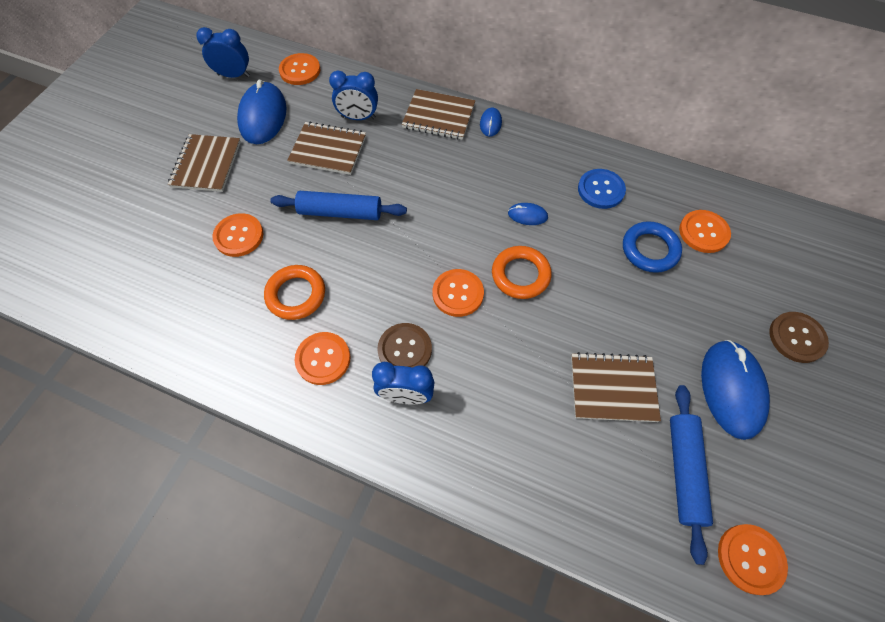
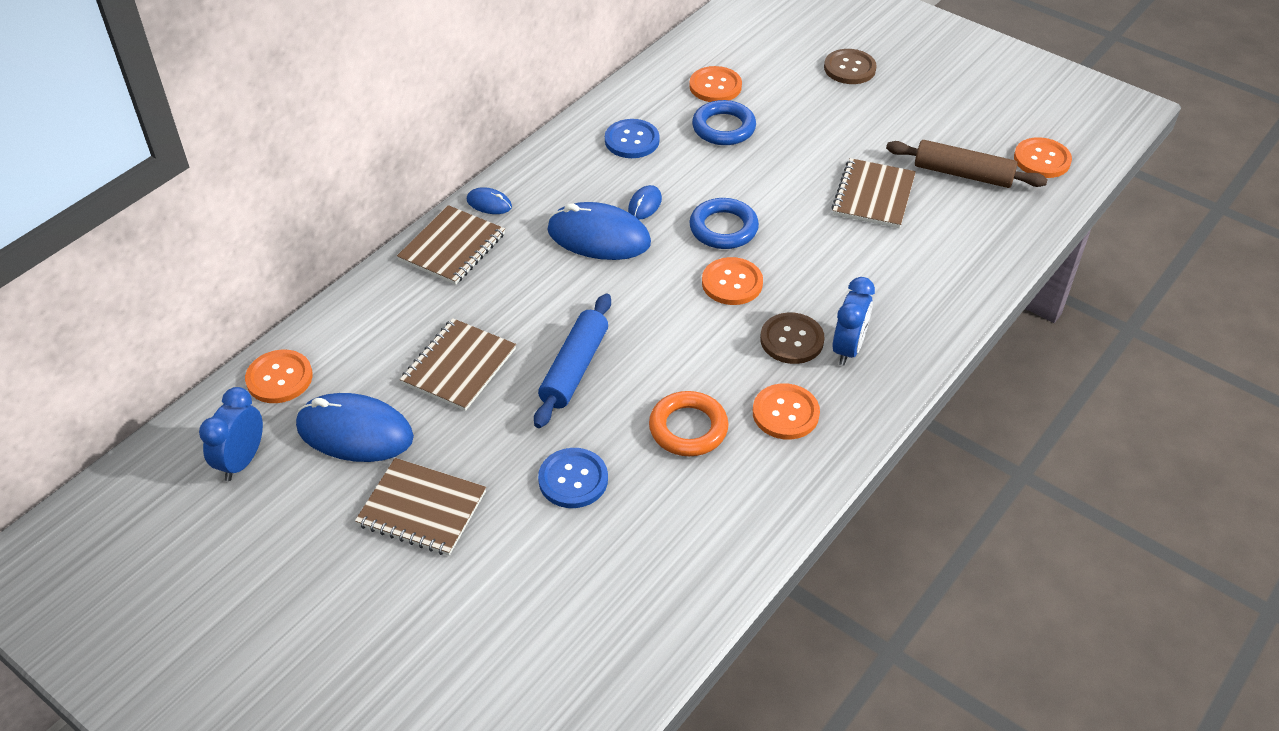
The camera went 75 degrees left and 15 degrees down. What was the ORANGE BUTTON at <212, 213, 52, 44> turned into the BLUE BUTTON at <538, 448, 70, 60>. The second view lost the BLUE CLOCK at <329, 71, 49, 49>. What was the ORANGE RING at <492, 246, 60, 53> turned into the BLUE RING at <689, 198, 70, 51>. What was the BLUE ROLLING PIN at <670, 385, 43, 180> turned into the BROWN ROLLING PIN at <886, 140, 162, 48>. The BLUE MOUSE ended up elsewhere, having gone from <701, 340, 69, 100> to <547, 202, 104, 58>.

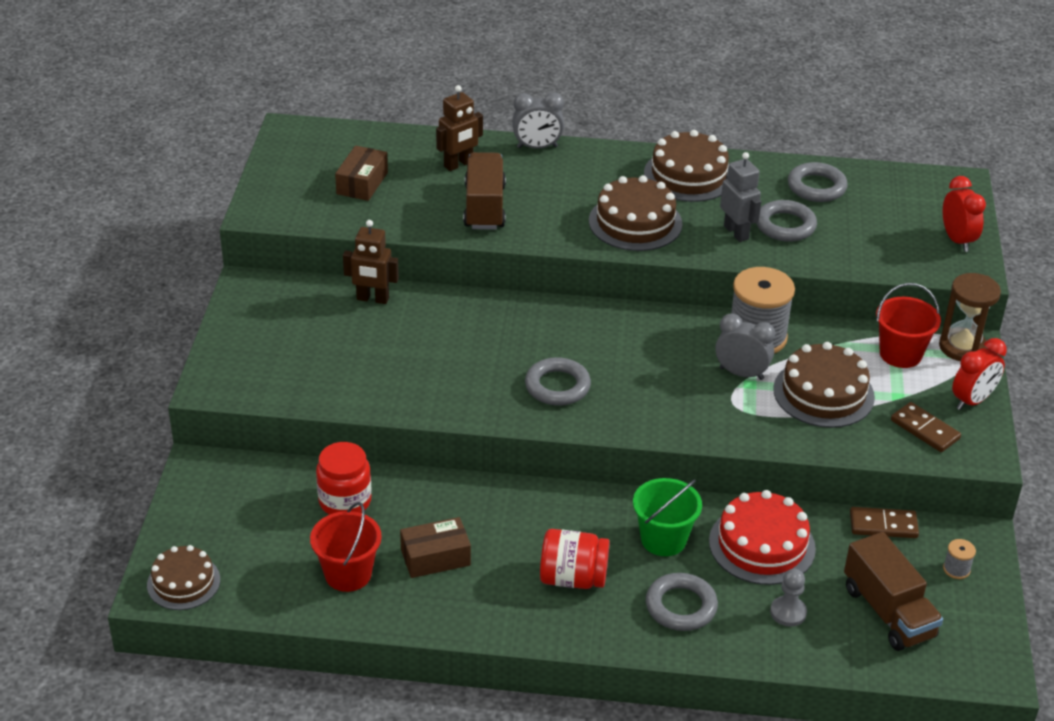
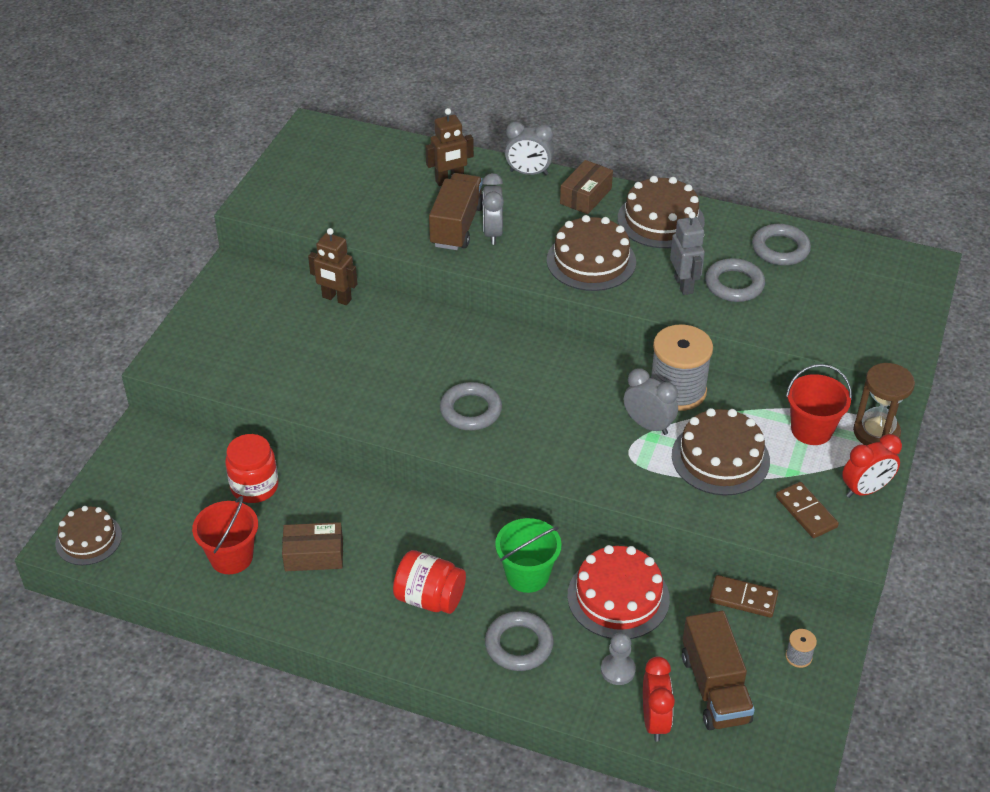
The camera went 15 degrees right and 5 degrees up. The BROWN BOX ended up elsewhere, having gone from <335, 146, 53, 55> to <560, 160, 53, 54>. The RED CLOCK ended up elsewhere, having gone from <943, 176, 43, 76> to <643, 656, 32, 86>. The second view gained the GREY CLOCK at <482, 173, 22, 72>.

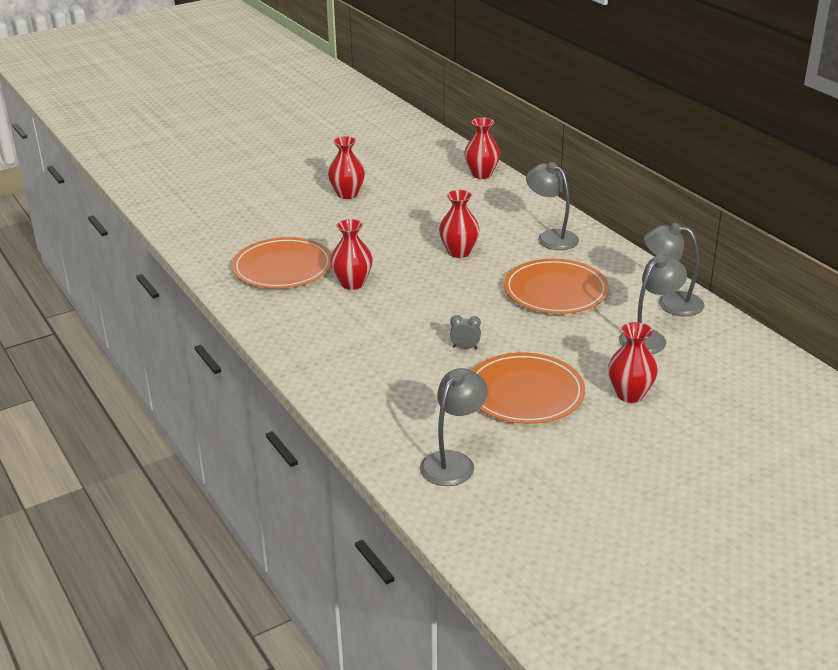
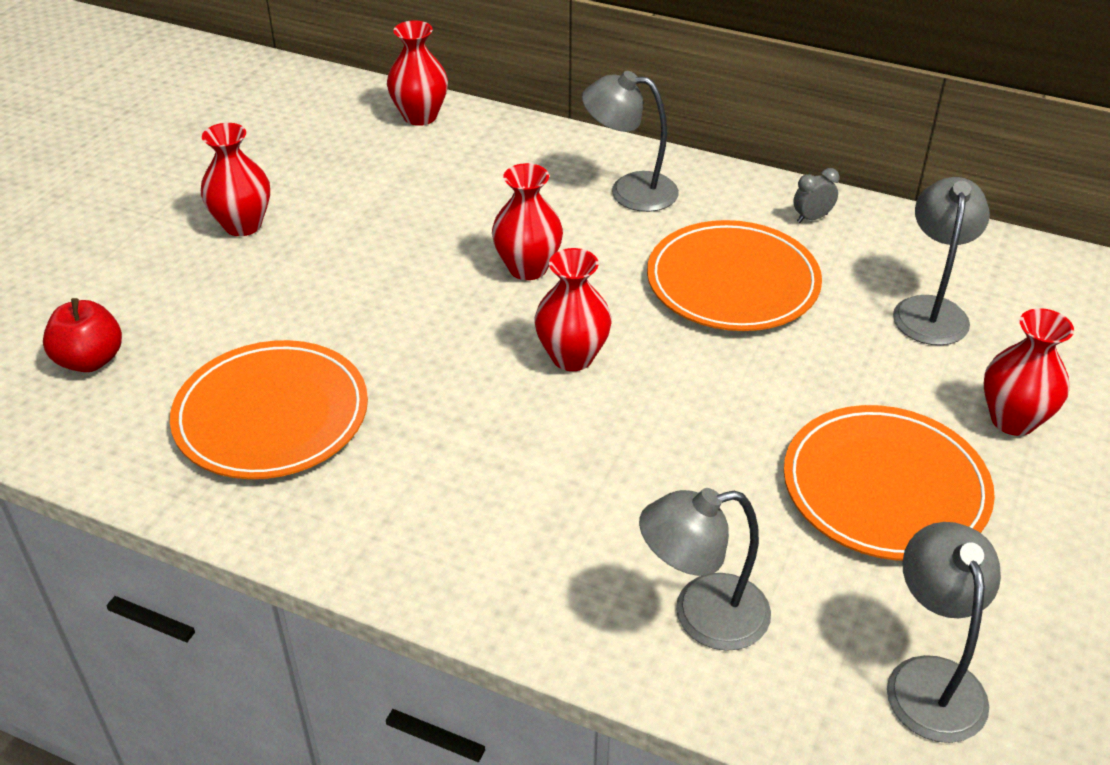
The camera went 35 degrees left and 10 degrees up. The RED VASE ended up elsewhere, having gone from <330, 219, 43, 71> to <535, 248, 77, 123>. The GREY CLOCK ended up elsewhere, having gone from <450, 315, 31, 34> to <793, 168, 46, 55>. The GREY LAMP ended up elsewhere, having gone from <644, 223, 60, 93> to <639, 488, 132, 163>. The second view gained the RED APPLE at <43, 298, 79, 74>.

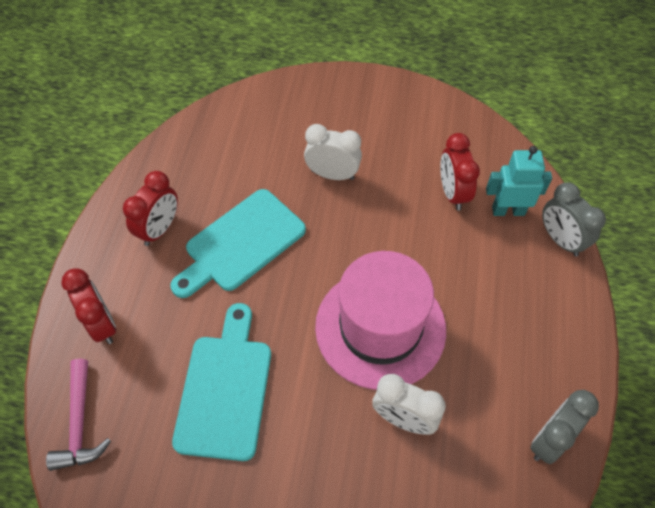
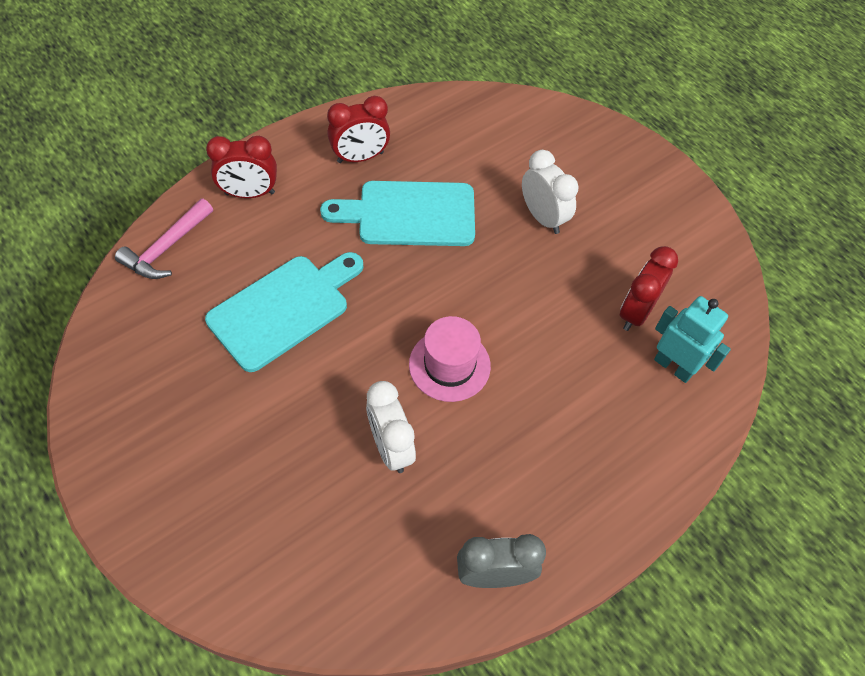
The camera went 40 degrees right and 0 degrees up. The RED CLOCK at <61, 268, 55, 76> ended up facing another way, 75 degrees clockwise from before. The size of the PINK HAT at <315, 251, 131, 139> changed by a factor of 0.56. The second view lost the GREY CLOCK at <542, 182, 64, 74>.

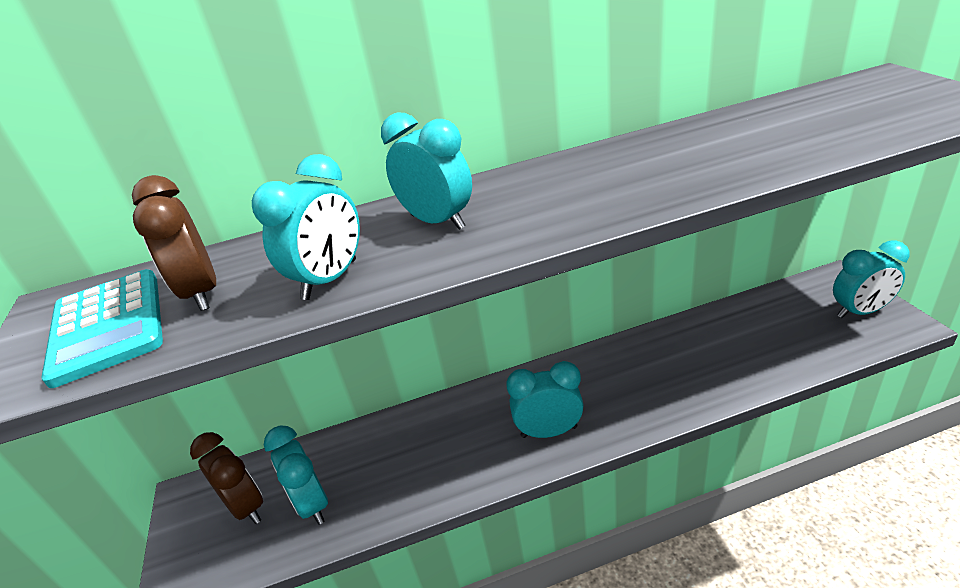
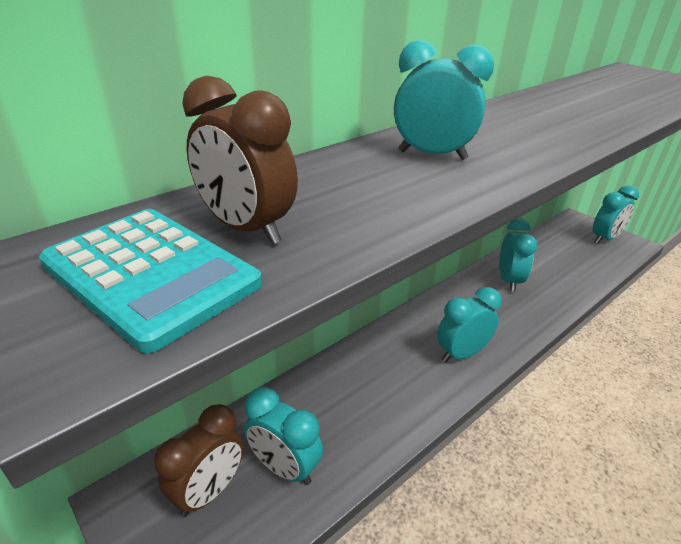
The camera went 30 degrees left and 0 degrees up. The BROWN CLOCK at <190, 432, 73, 92> ended up facing another way, 105 degrees clockwise from before. The TURQUOISE CLOCK ended up elsewhere, having gone from <252, 154, 108, 146> to <500, 218, 37, 74>.

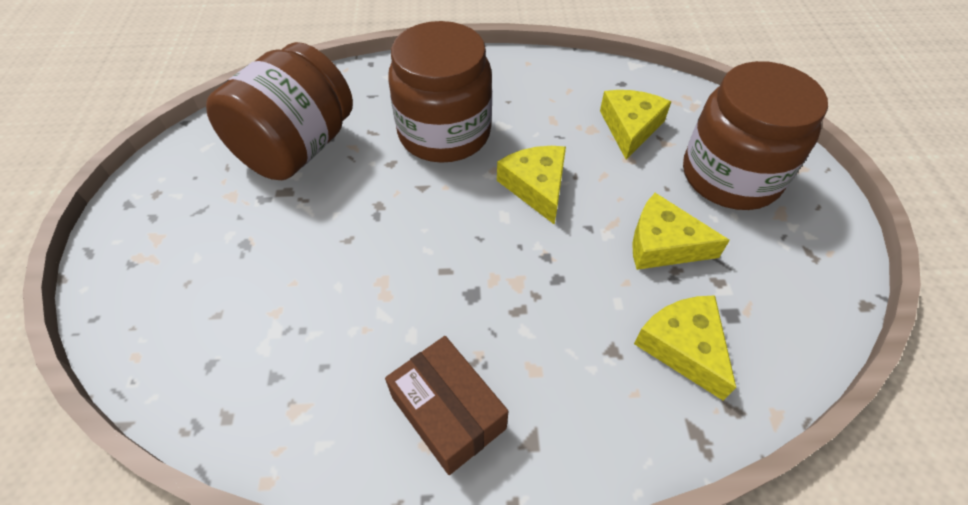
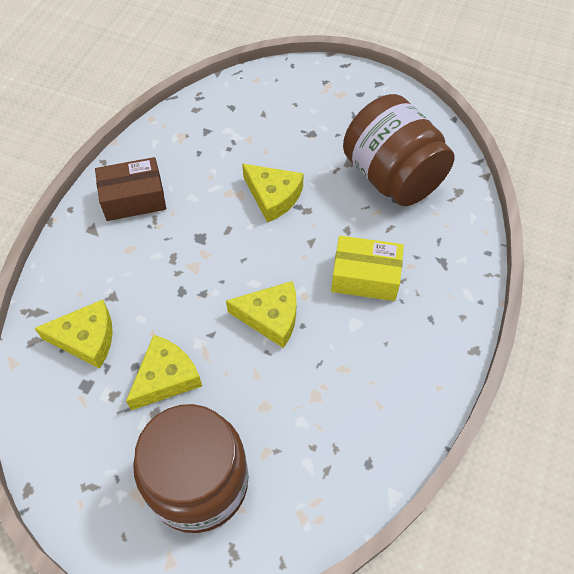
The camera went 115 degrees right and 5 degrees up. Where the BROWN JAR stood at <388, 21, 104, 142>, the YELLOW BOX came to stand at <331, 236, 73, 65>. The YELLOW CHEESE ended up elsewhere, having gone from <600, 90, 71, 70> to <242, 164, 62, 59>.

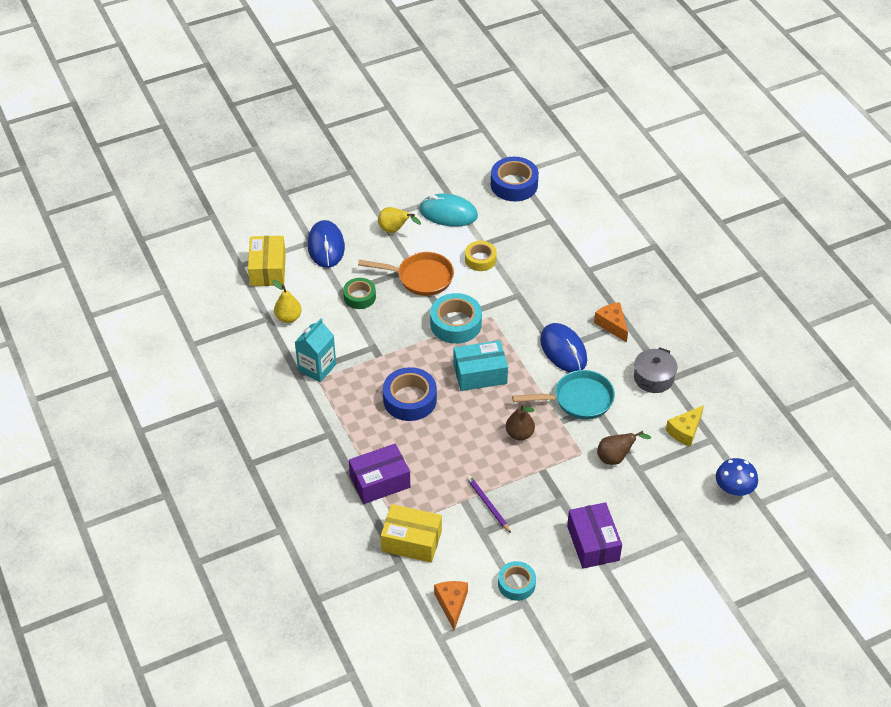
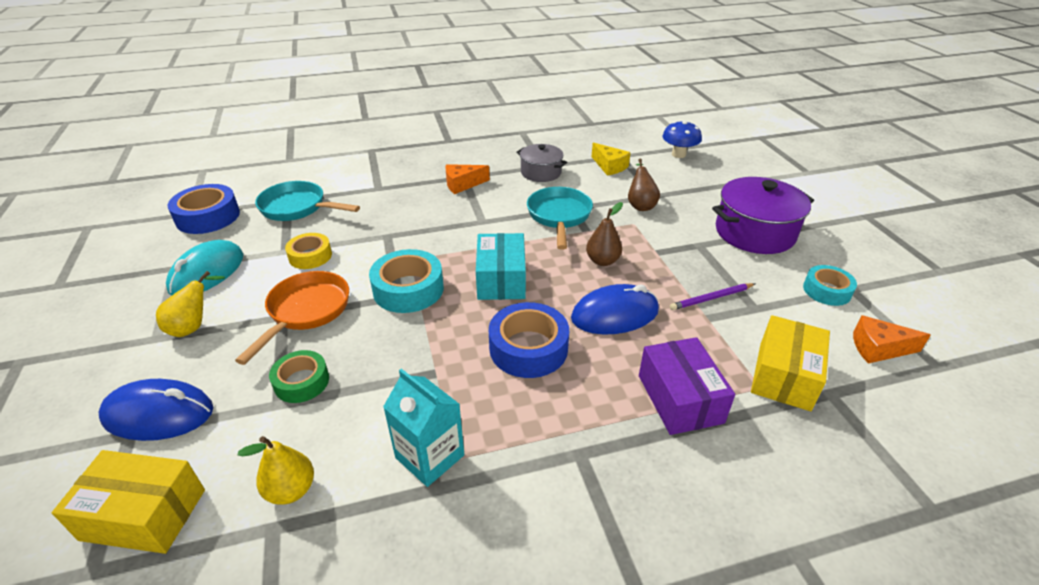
The camera went 80 degrees left and 10 degrees down. The BLUE MOUSE ended up elsewhere, having gone from <540, 323, 47, 49> to <571, 284, 88, 51>. Where the PURPLE BOX stood at <567, 502, 55, 67>, the PURPLE POT came to stand at <712, 177, 102, 77>. The second view gained the TURQUOISE PAN at <255, 181, 105, 40>.

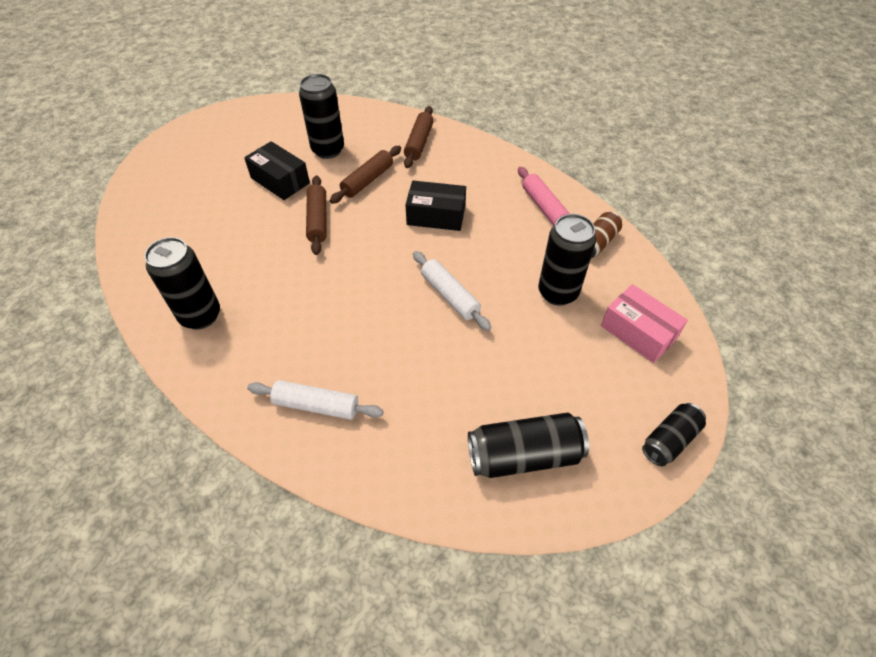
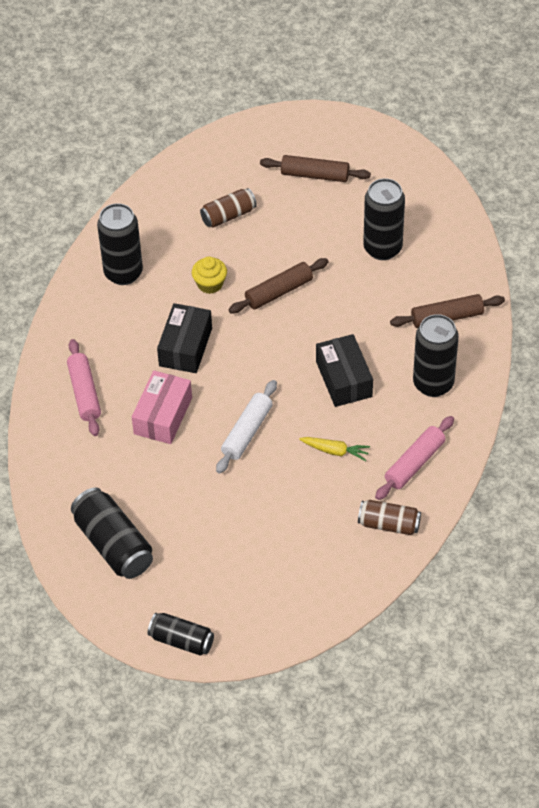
The camera went 65 degrees right and 0 degrees up. The BLACK BOX ended up elsewhere, having gone from <244, 141, 66, 59> to <157, 303, 55, 70>. What was the WHITE ROLLING PIN at <247, 380, 136, 40> turned into the PINK ROLLING PIN at <67, 339, 34, 97>. The BROWN ROLLING PIN ended up elsewhere, having gone from <330, 146, 71, 58> to <260, 155, 111, 27>. The BLACK CAN ended up elsewhere, having gone from <538, 214, 58, 92> to <413, 314, 46, 83>. The PINK BOX ended up elsewhere, having gone from <601, 284, 87, 79> to <132, 371, 60, 73>. The second view gained the YELLOW CUPCAKE at <192, 257, 35, 37>. The second view gained the BROWN CAN at <200, 188, 57, 40>. The second view gained the YELLOW CARROT at <299, 437, 71, 24>.

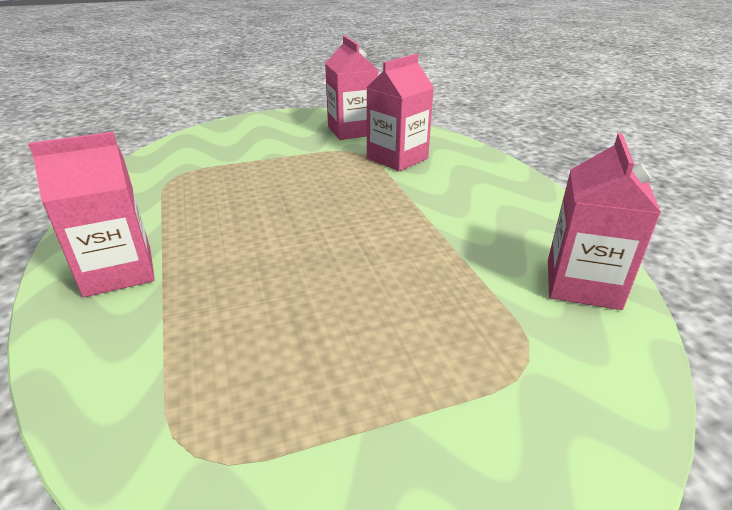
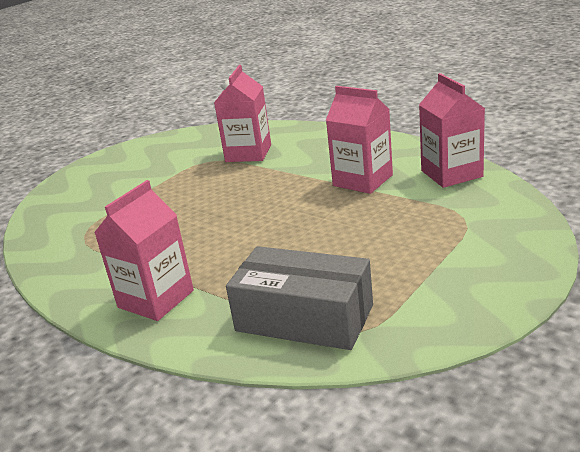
The camera went 30 degrees left and 5 degrees down. The PINK CARTON ended up elsewhere, having gone from <325, 36, 53, 104> to <326, 86, 67, 108>. The second view gained the GREY BOX at <226, 246, 147, 104>.

